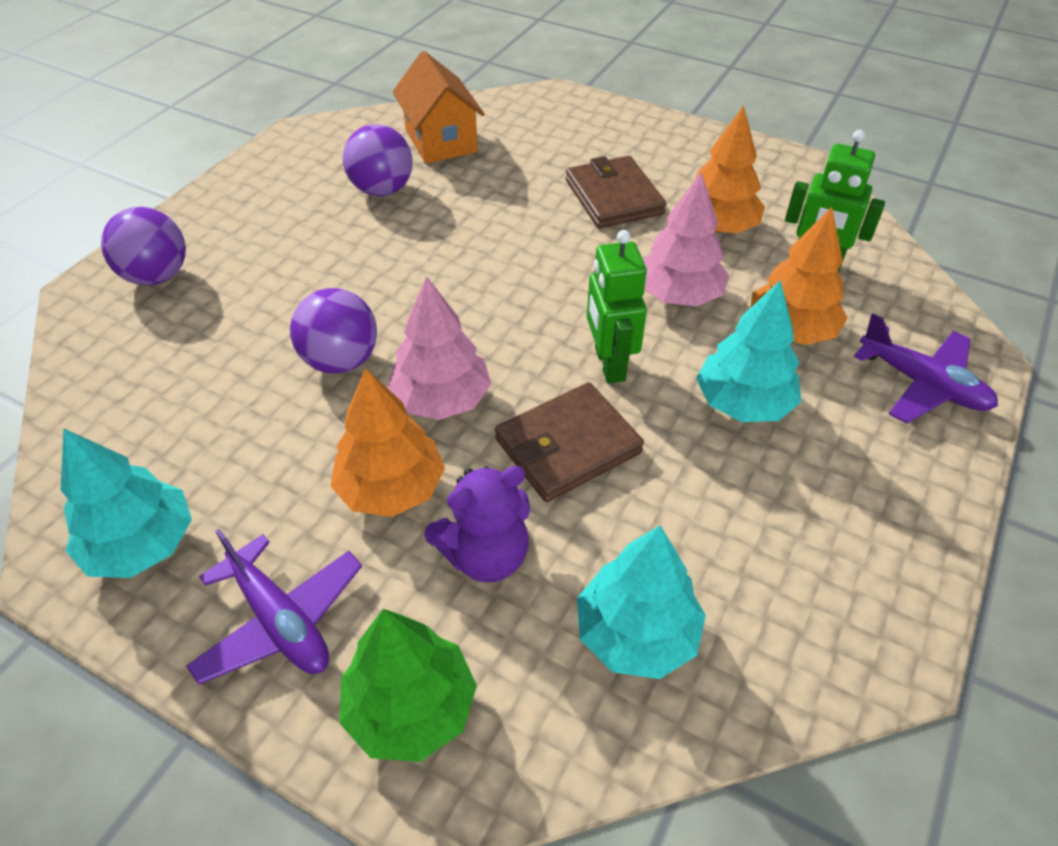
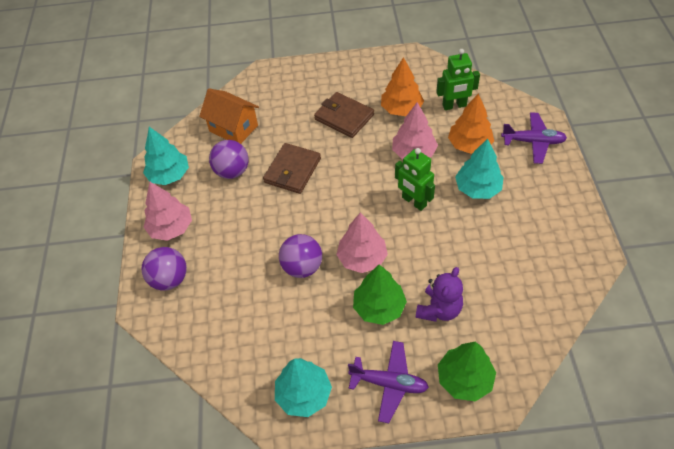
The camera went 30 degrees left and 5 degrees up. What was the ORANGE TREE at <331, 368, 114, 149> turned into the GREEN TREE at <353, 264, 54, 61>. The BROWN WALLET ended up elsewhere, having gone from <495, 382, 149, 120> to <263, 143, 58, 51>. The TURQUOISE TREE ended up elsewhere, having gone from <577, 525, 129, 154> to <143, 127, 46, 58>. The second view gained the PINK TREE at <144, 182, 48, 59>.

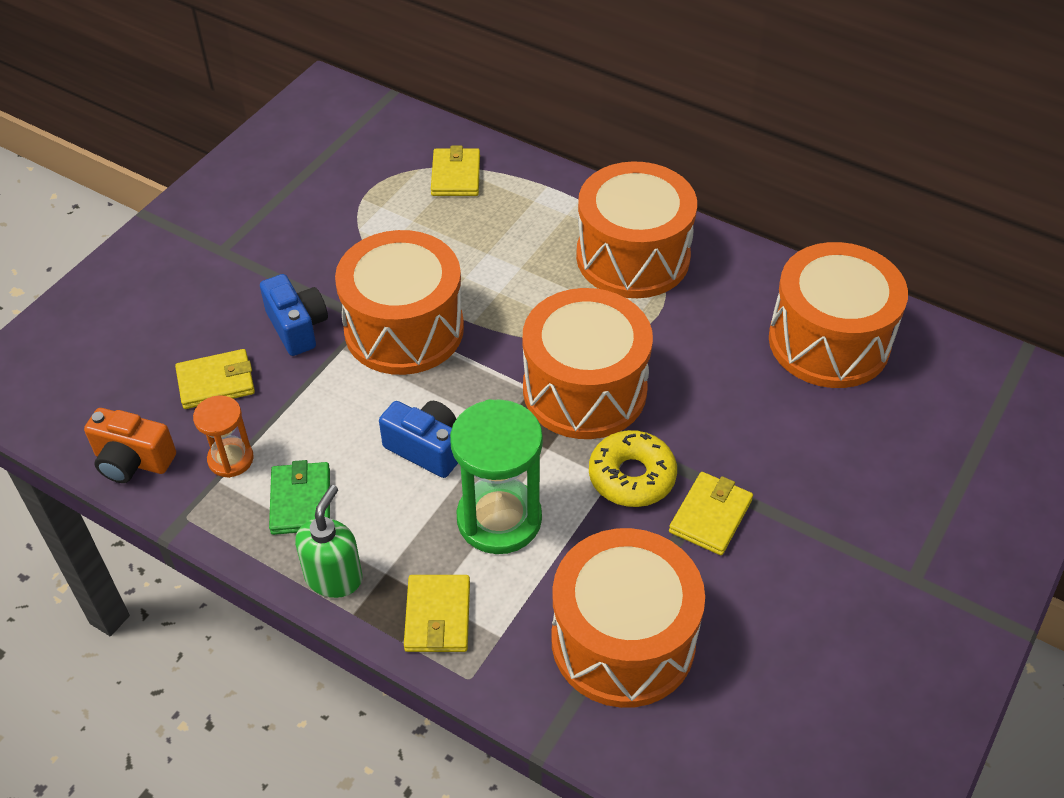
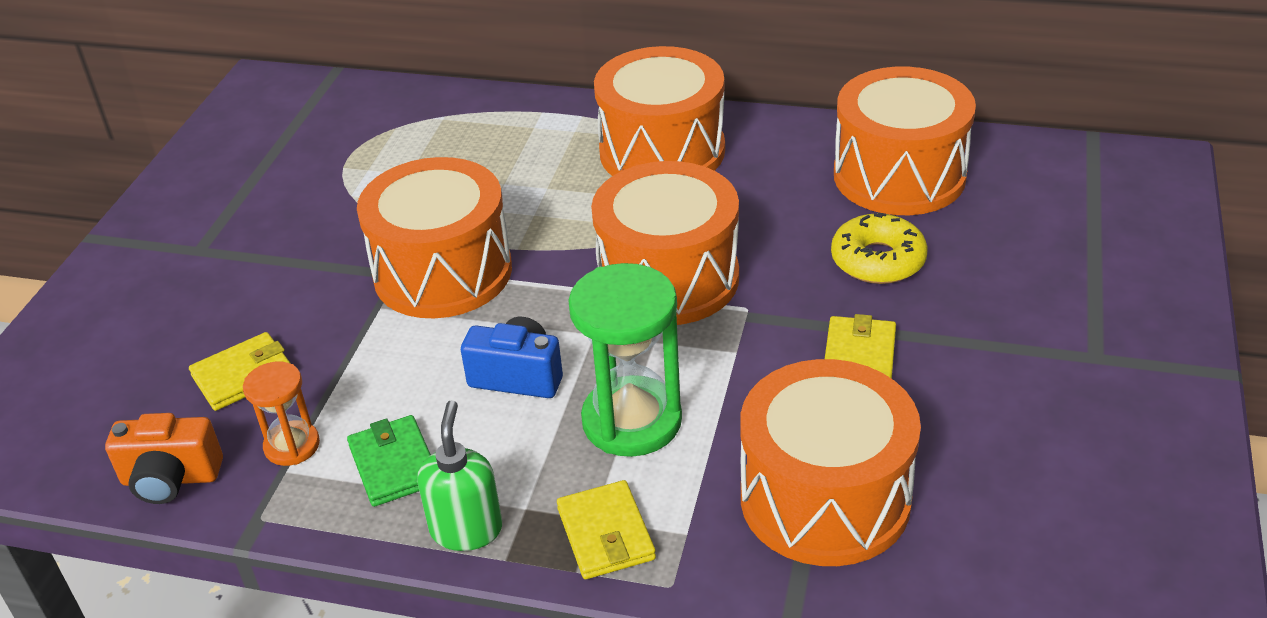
The camera went 15 degrees left and 10 degrees down. The second view lost the BLUE CAMERA at <260, 274, 68, 82>. The second view lost the YELLOW WALLET at <431, 146, 49, 50>. The YELLOW DONUT ended up elsewhere, having gone from <589, 430, 88, 77> to <831, 212, 97, 72>.

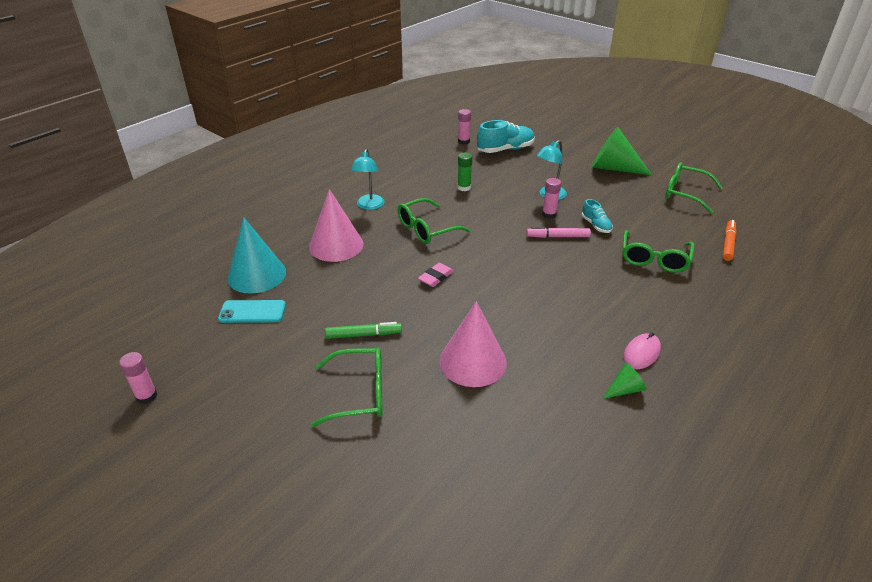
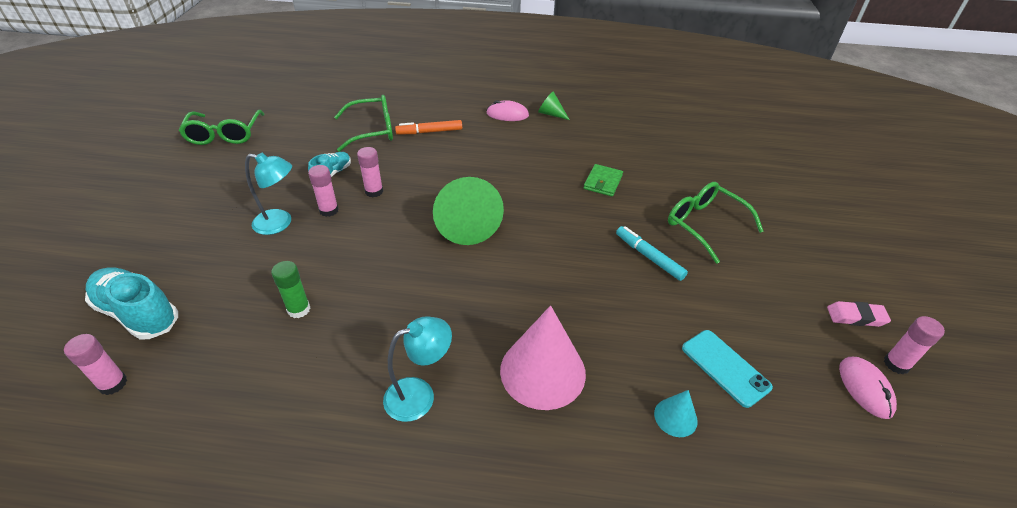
The camera went 125 degrees left and 5 degrees up. The size of the TURQUOISE CONE at <227, 217, 59, 77> changed by a factor of 0.47. What was the GREEN MARKER at <325, 322, 77, 17> turned into the TURQUOISE MARKER at <616, 226, 72, 55>. The second view lost the GREEN GLASSES at <398, 198, 73, 46>. The PINK ERASER ended up elsewhere, having gone from <418, 263, 36, 24> to <827, 301, 64, 26>. Where the PINK CONE stood at <439, 301, 68, 86>, the GREEN WALLET came to stand at <583, 164, 40, 32>. Where the PINK MARKER stood at <526, 227, 65, 11>, the PINK GLUE STICK came to stand at <357, 147, 26, 50>. The GREEN CONE ended up elsewhere, having gone from <592, 126, 60, 49> to <433, 177, 71, 68>. The ORANGE MARKER ended up elsewhere, having gone from <723, 220, 13, 41> to <395, 120, 67, 14>. The second view gained the PINK MOUSE at <839, 357, 58, 62>.

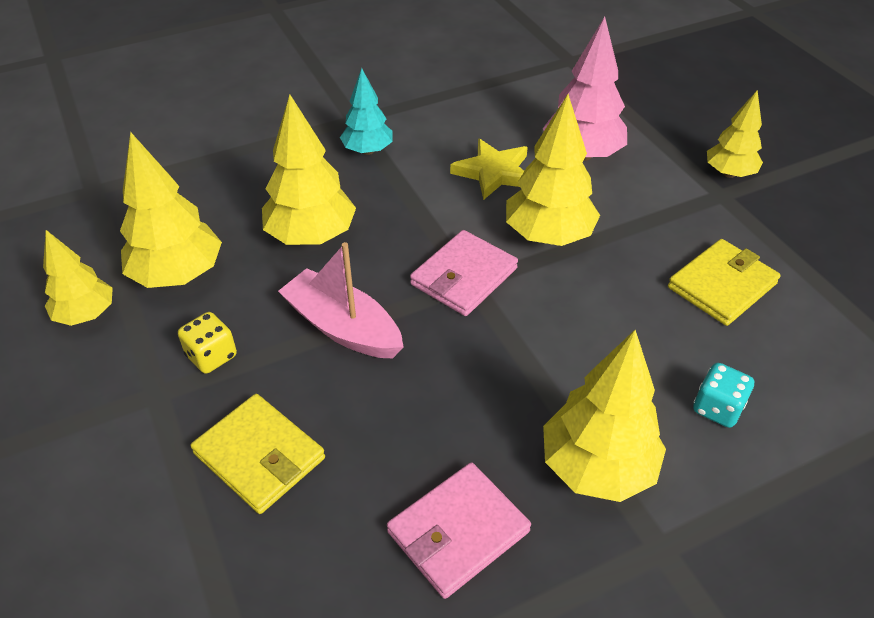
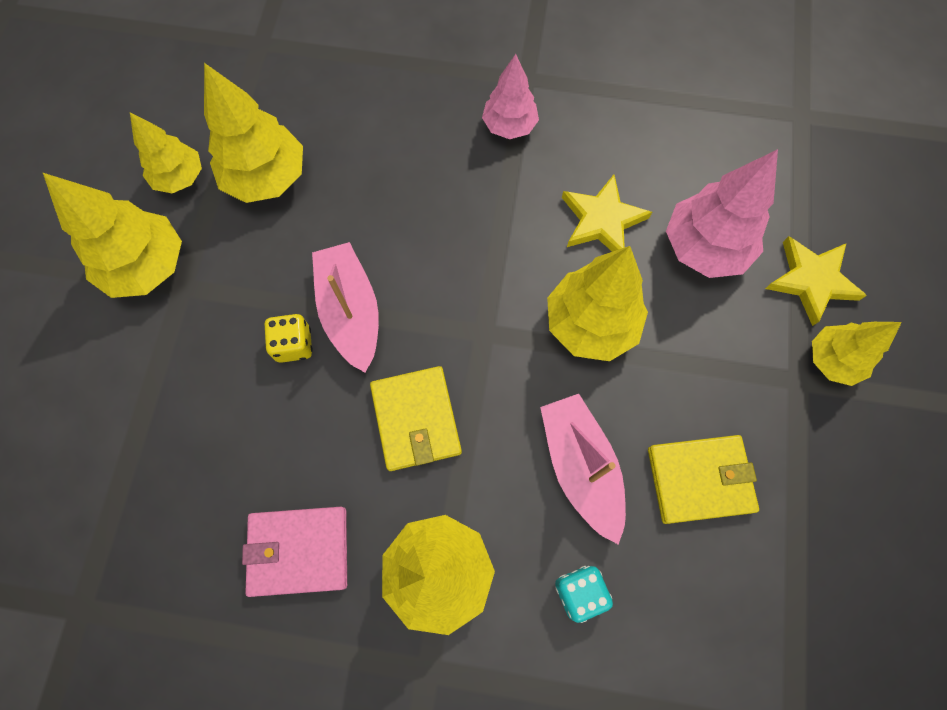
The camera went 35 degrees right and 25 degrees up. The YELLOW DICE ended up elsewhere, having gone from <178, 312, 59, 62> to <265, 314, 48, 49>. The YELLOW WALLET ended up elsewhere, having gone from <191, 394, 134, 120> to <370, 366, 92, 105>. The YELLOW TREE ended up elsewhere, having gone from <262, 94, 94, 151> to <42, 172, 140, 126>. What was the TURQUOISE TREE at <340, 68, 52, 87> turned into the PINK TREE at <482, 54, 57, 85>. The second view lost the PINK WALLET at <410, 230, 108, 86>. The second view gained the PINK BOAT at <540, 394, 86, 151>. The second view gained the YELLOW STAR at <765, 236, 102, 90>.

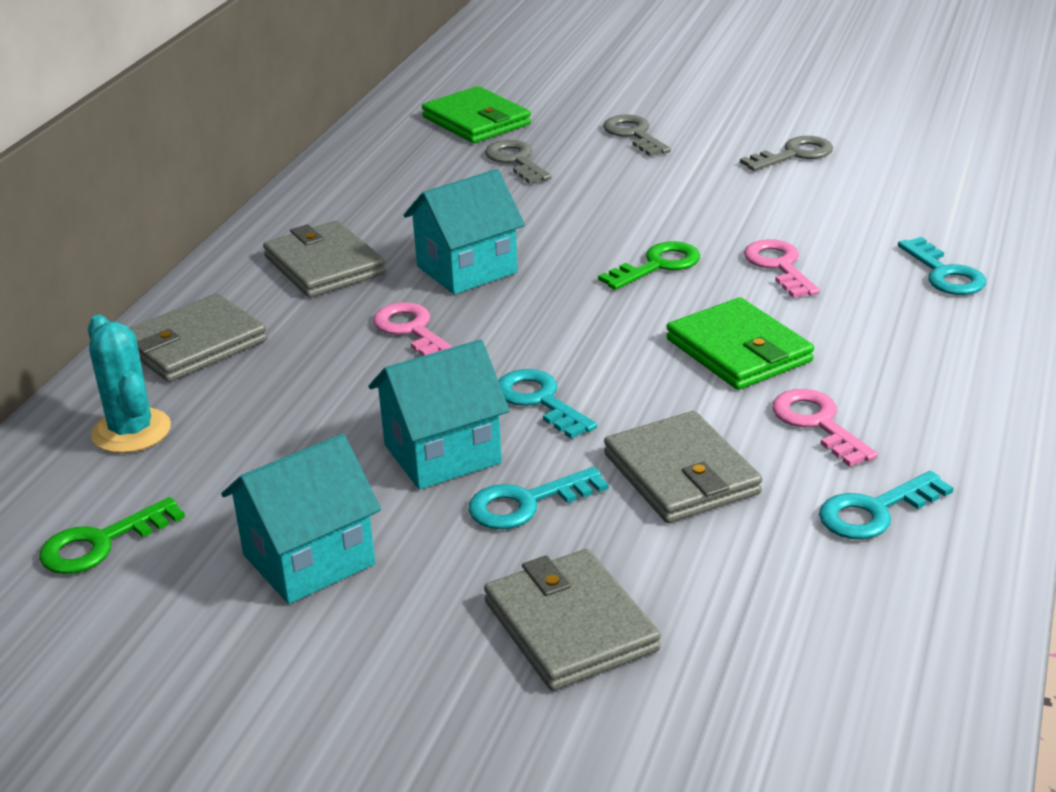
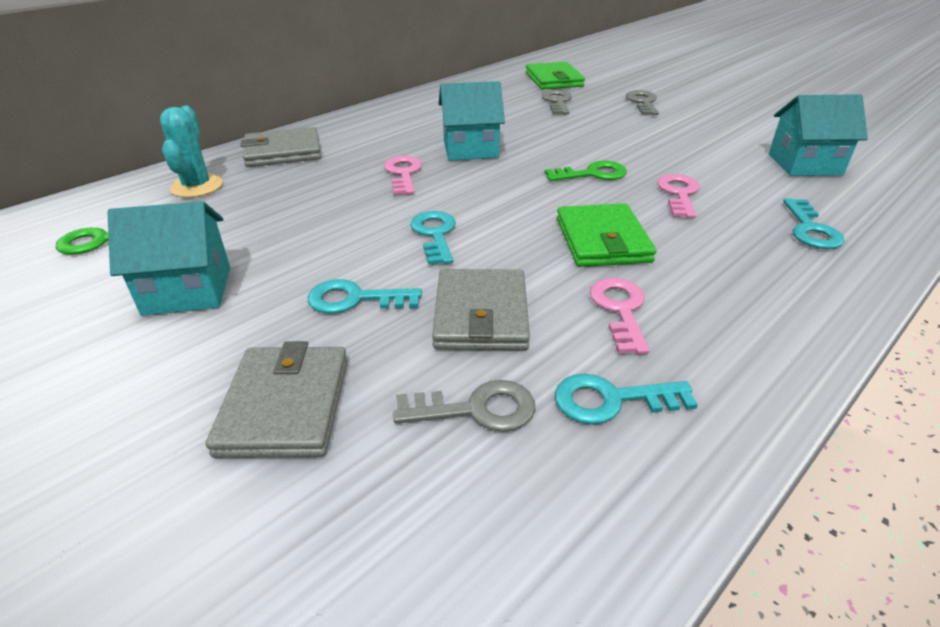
The camera went 25 degrees right and 5 degrees up. The second view lost the GREY WALLET at <263, 220, 123, 78>. The TURQUOISE HOUSE ended up elsewhere, having gone from <369, 340, 140, 149> to <769, 94, 99, 82>. The GREY KEY ended up elsewhere, having gone from <740, 136, 93, 35> to <393, 380, 143, 52>.

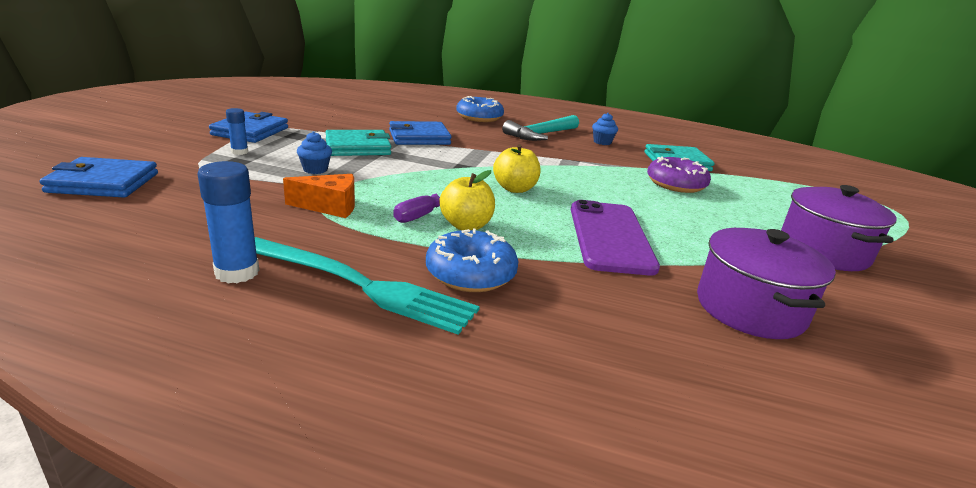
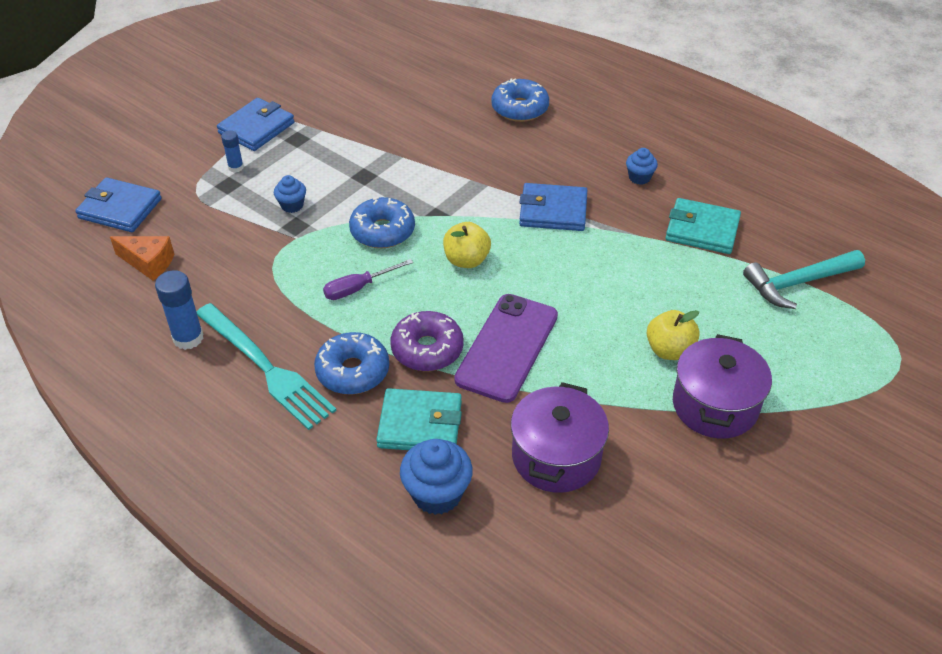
The camera went 25 degrees right and 20 degrees up. The ORANGE CHEESE ended up elsewhere, having gone from <283, 174, 72, 44> to <110, 236, 64, 45>. The TURQUOISE WALLET ended up elsewhere, having gone from <325, 130, 66, 26> to <376, 388, 86, 62>. The BLUE WALLET ended up elsewhere, having gone from <389, 121, 63, 24> to <519, 183, 68, 48>. The YELLOW APPLE ended up elsewhere, having gone from <439, 170, 56, 60> to <647, 310, 53, 50>. The TURQUOISE HAMMER ended up elsewhere, having gone from <502, 115, 77, 26> to <743, 250, 122, 59>. The PURPLE DONUT ended up elsewhere, having gone from <647, 156, 64, 37> to <391, 311, 73, 60>. The second view gained the BLUE DONUT at <349, 197, 66, 51>. The second view gained the BLUE CUPCAKE at <400, 439, 73, 76>.

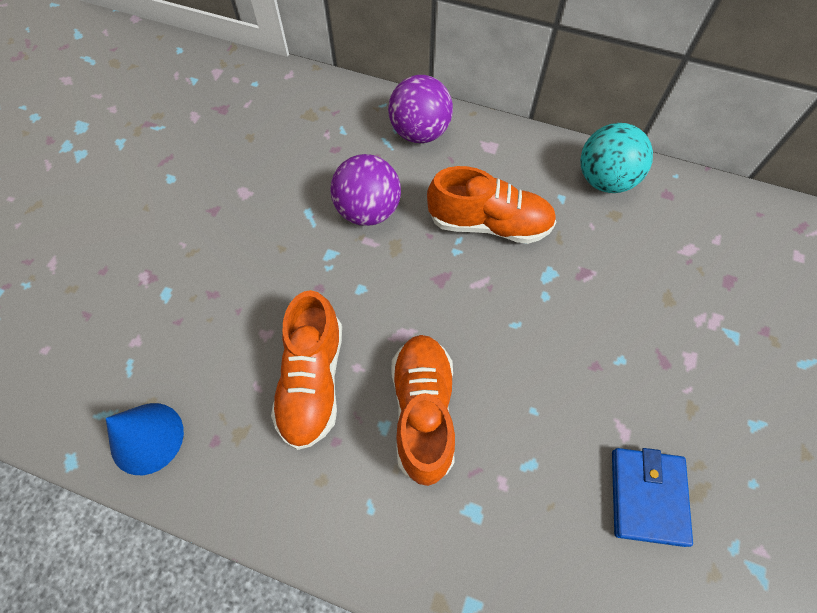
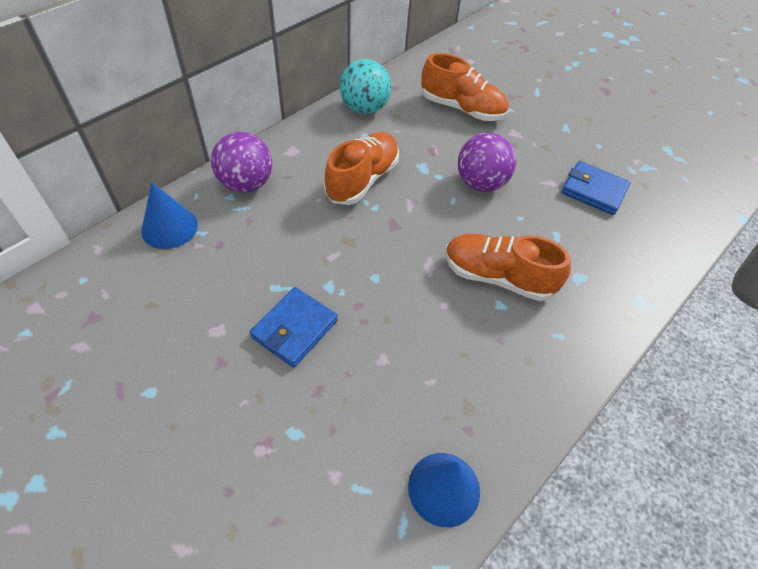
The camera went 70 degrees left and 10 degrees down. The ORANGE SHOE ended up elsewhere, having gone from <271, 290, 71, 160> to <421, 53, 88, 68>. The PURPLE BALL ended up elsewhere, having gone from <330, 154, 71, 72> to <458, 133, 58, 59>. The second view gained the BLUE CONE at <141, 182, 57, 67>. The second view gained the BLUE WALLET at <249, 287, 89, 80>.

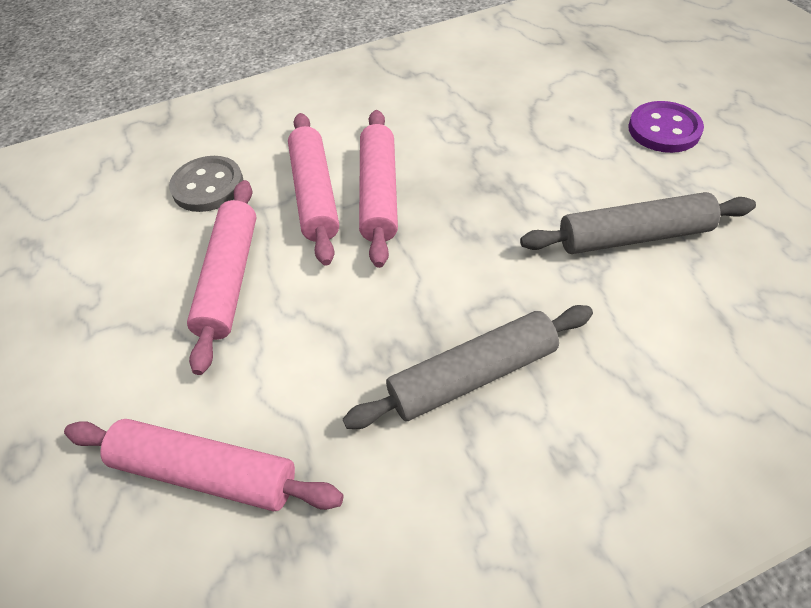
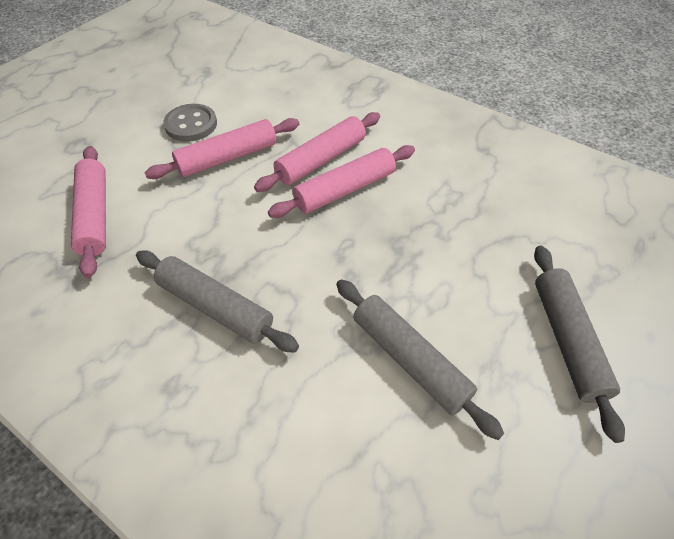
The camera went 55 degrees right and 0 degrees up. The GREY BUTTON ended up elsewhere, having gone from <169, 156, 74, 56> to <163, 104, 54, 38>. Where the PURPLE BUTTON stood at <628, 101, 76, 52>, the GREY ROLLING PIN came to stand at <534, 246, 91, 197>.

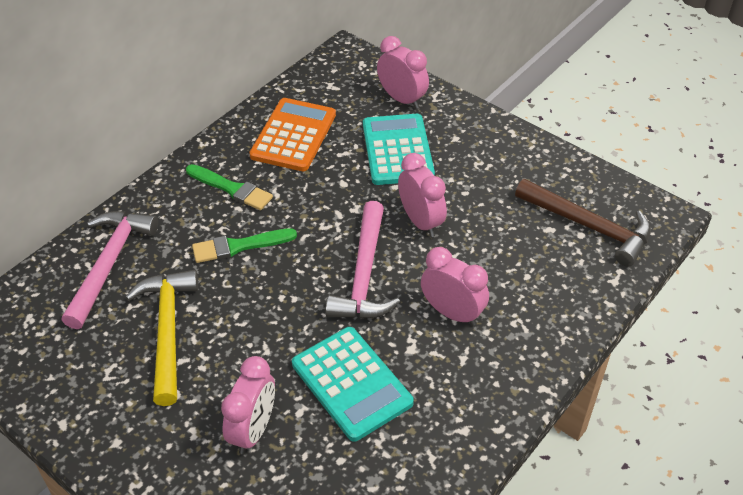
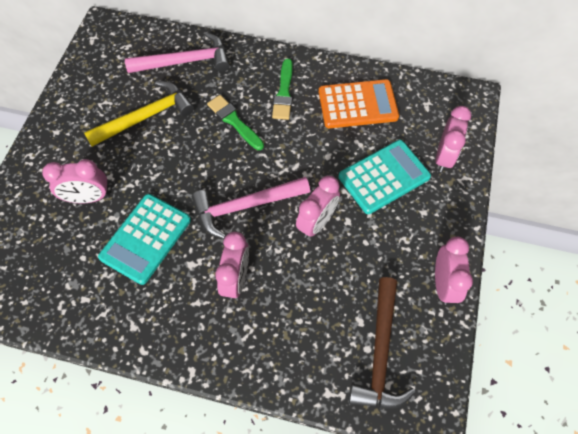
The camera went 65 degrees right and 15 degrees up. The second view gained the PINK CLOCK at <435, 237, 38, 68>.

